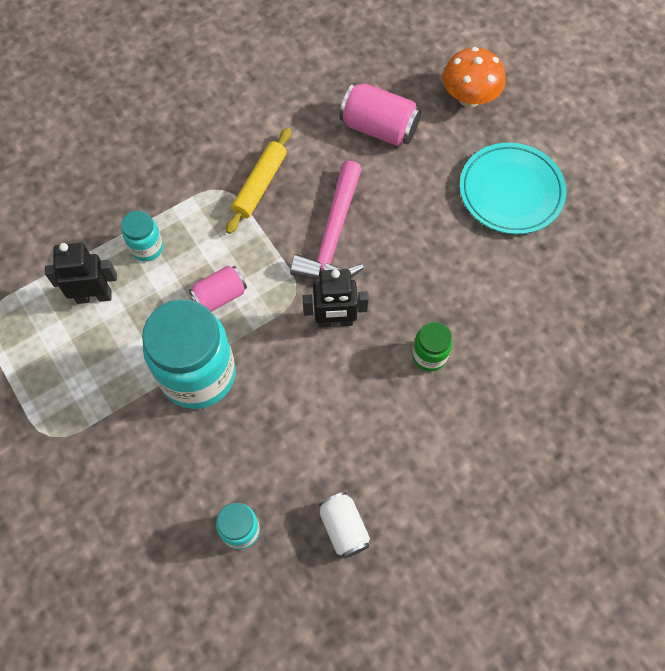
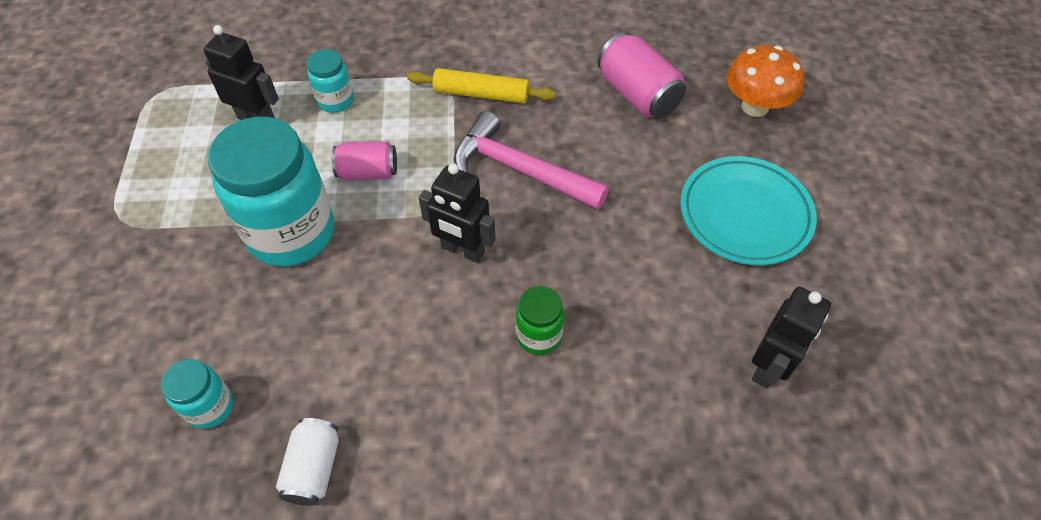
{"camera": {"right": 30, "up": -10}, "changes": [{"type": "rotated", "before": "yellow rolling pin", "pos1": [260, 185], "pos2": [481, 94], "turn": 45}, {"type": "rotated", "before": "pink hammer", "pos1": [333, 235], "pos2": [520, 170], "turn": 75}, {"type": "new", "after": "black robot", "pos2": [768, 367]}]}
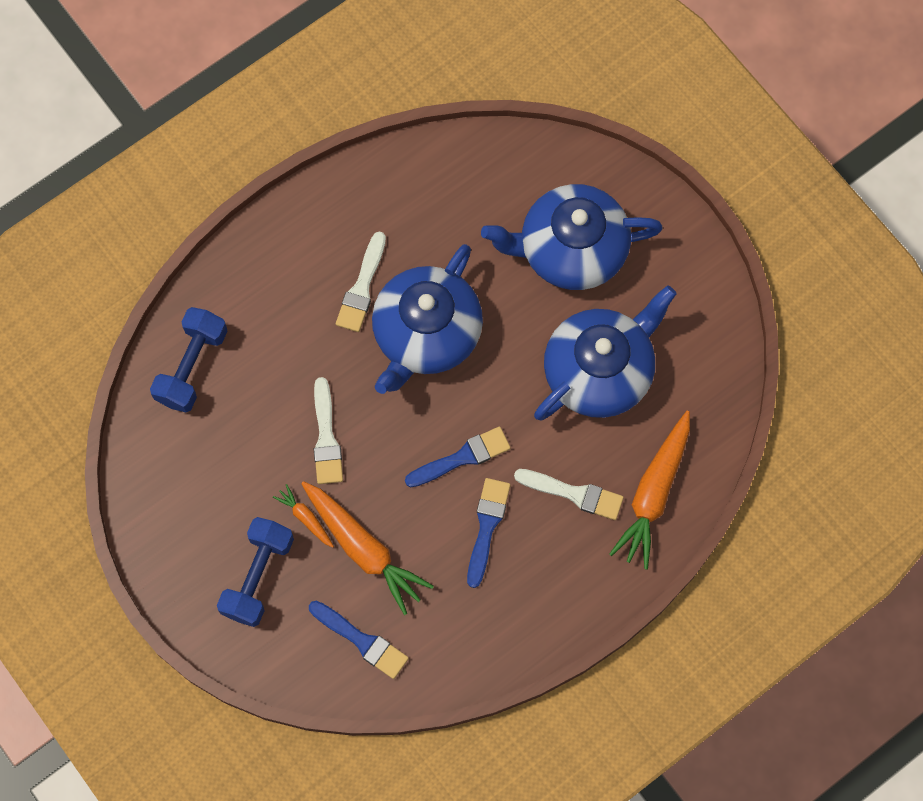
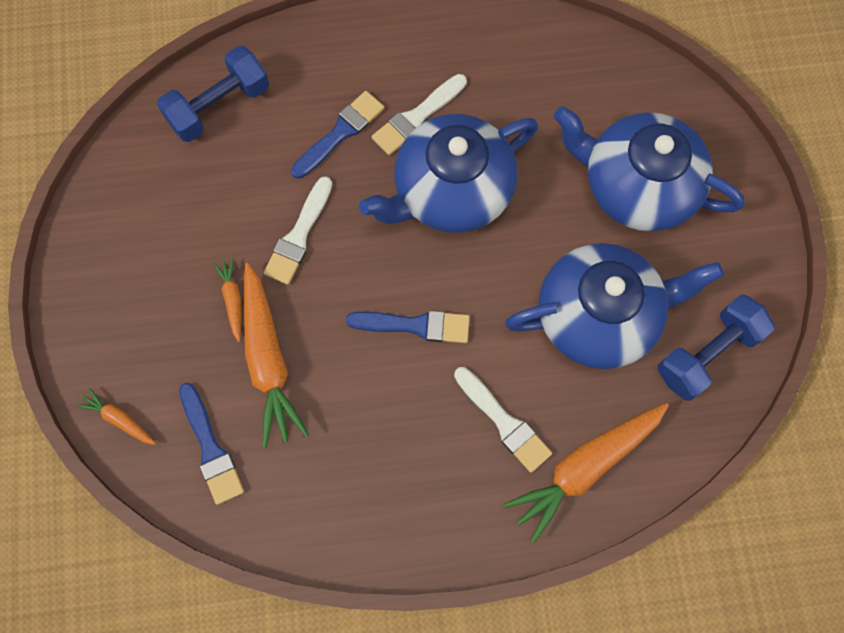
{"camera": {"right": 30, "up": 0}, "changes": [{"type": "shifted", "before": "blue brush", "pos1": [487, 527], "pos2": [340, 133]}, {"type": "shifted", "before": "blue dumbbell", "pos1": [258, 576], "pos2": [707, 354]}, {"type": "new", "after": "orange carrot", "pos2": [119, 419]}]}
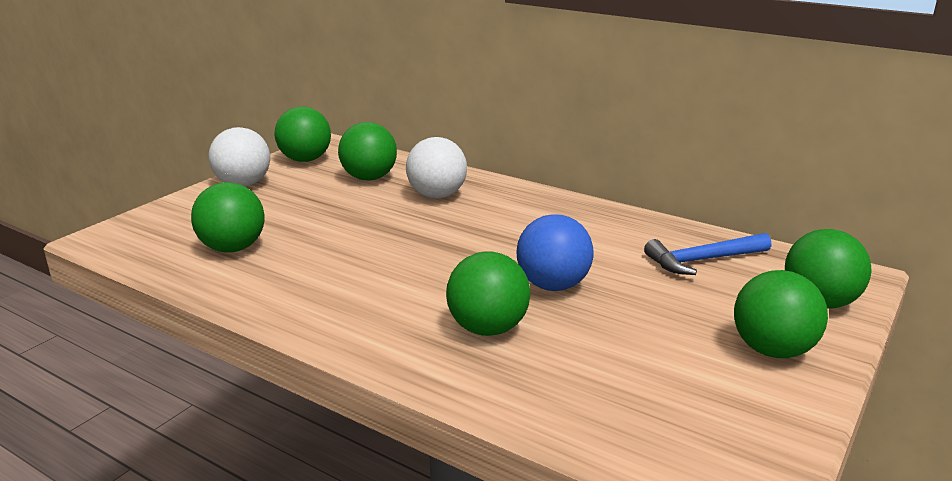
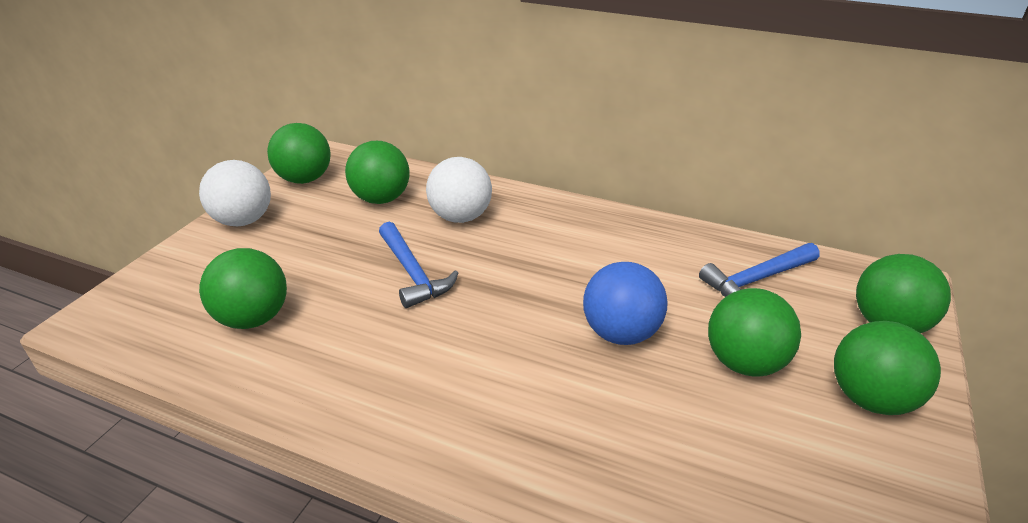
{"camera": {"right": -10, "up": 10}, "changes": [{"type": "shifted", "before": "green ball", "pos1": [488, 329], "pos2": [744, 363]}, {"type": "new", "after": "blue hammer", "pos2": [412, 273]}]}
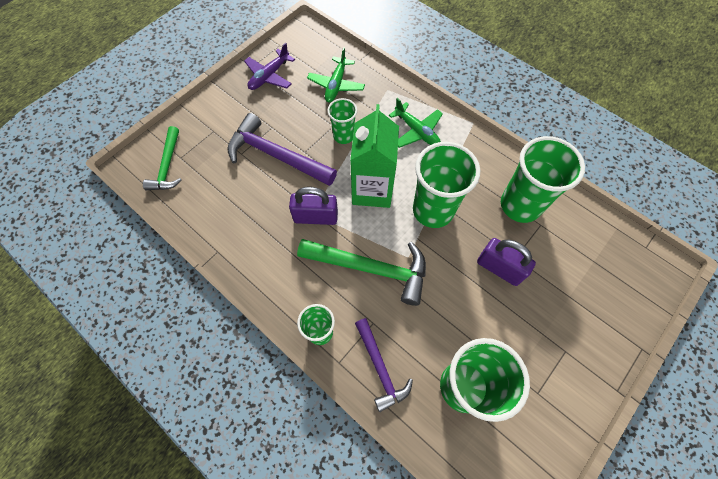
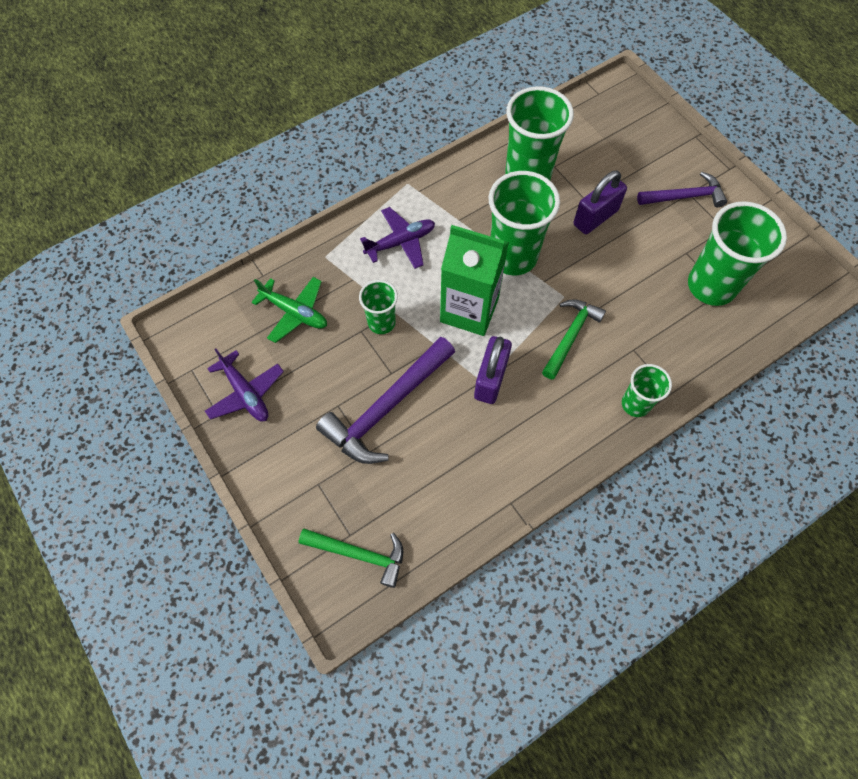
{"camera": {"right": -75, "up": 0}, "changes": [{"type": "repainted", "before": "green plane", "after": "purple plane", "pos1": [417, 131], "pos2": [400, 242]}, {"type": "scaled", "before": "green hammer", "pos1": [371, 268], "pos2": [570, 336], "scale": 0.63}, {"type": "shifted", "before": "purple hammer", "pos1": [380, 368], "pos2": [684, 196]}]}
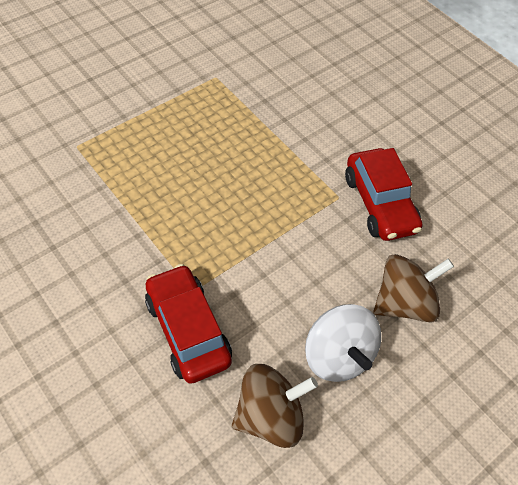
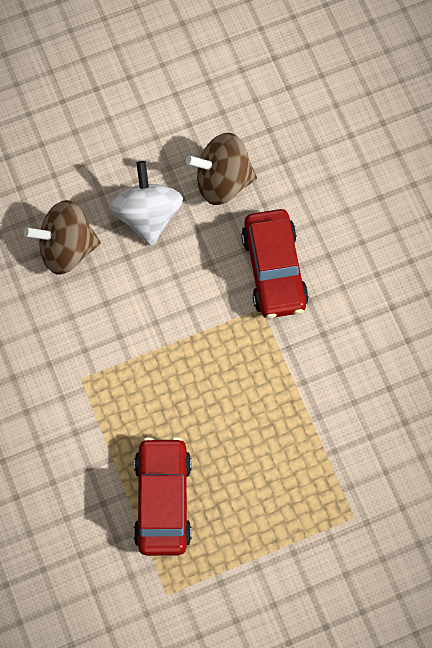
{"camera": {"right": -160, "up": 15}, "changes": [{"type": "shifted", "before": "red car", "pos1": [379, 203], "pos2": [163, 500]}]}
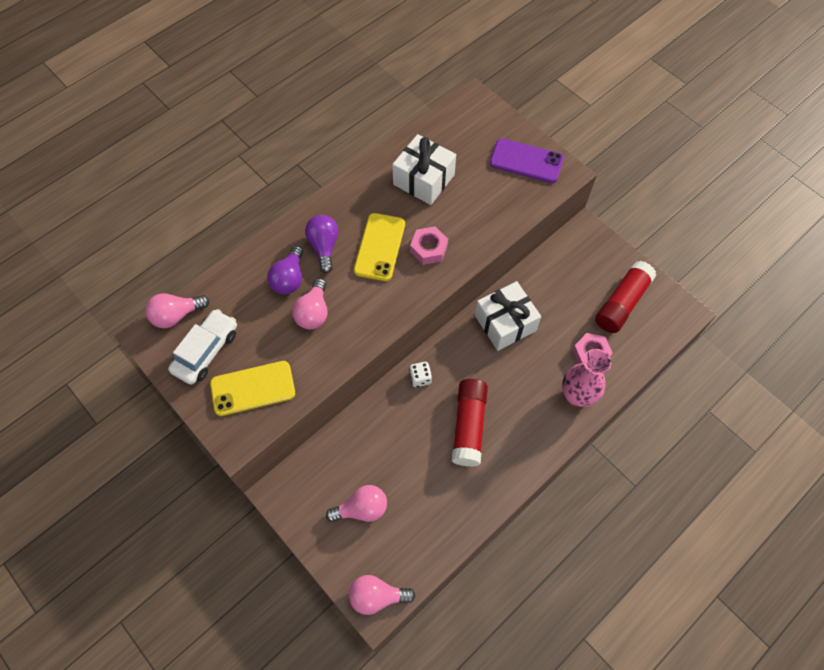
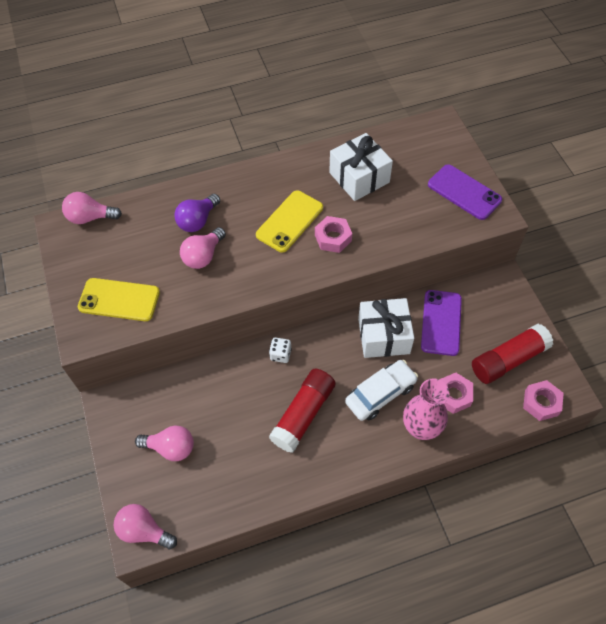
{"camera": {"right": 25, "up": -5}, "changes": [{"type": "gone", "before": "purple light bulb", "pos1": [324, 246]}, {"type": "shifted", "before": "white car", "pos1": [206, 351], "pos2": [380, 394]}, {"type": "new", "after": "purple phone", "pos2": [441, 322]}, {"type": "new", "after": "pink nut", "pos2": [541, 403]}]}
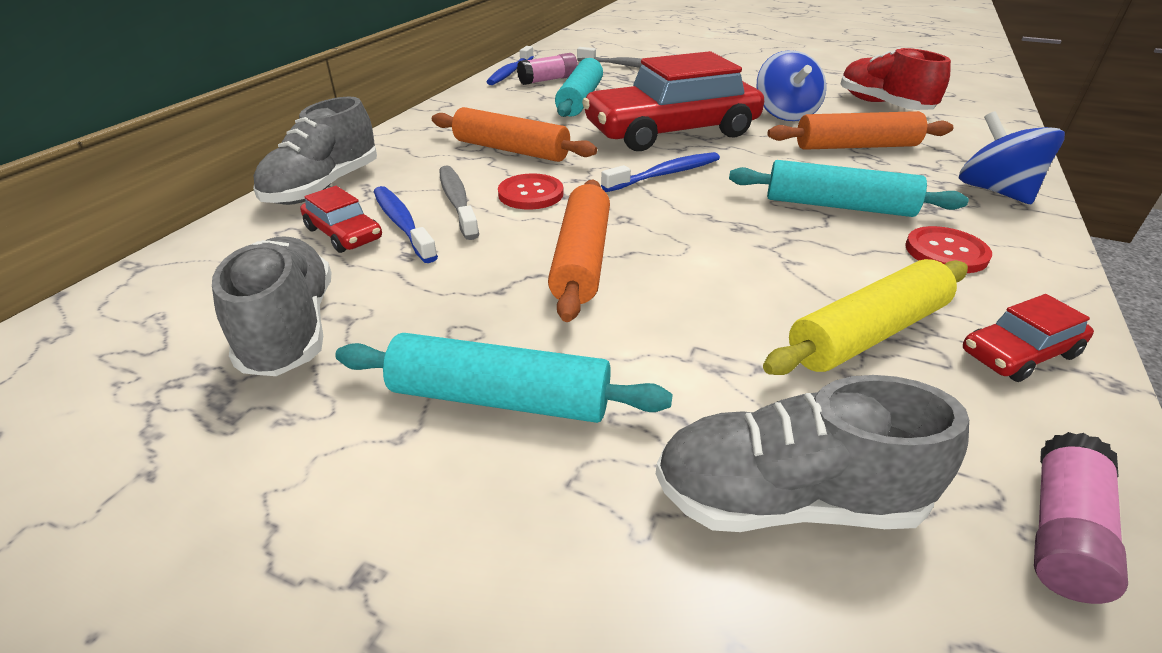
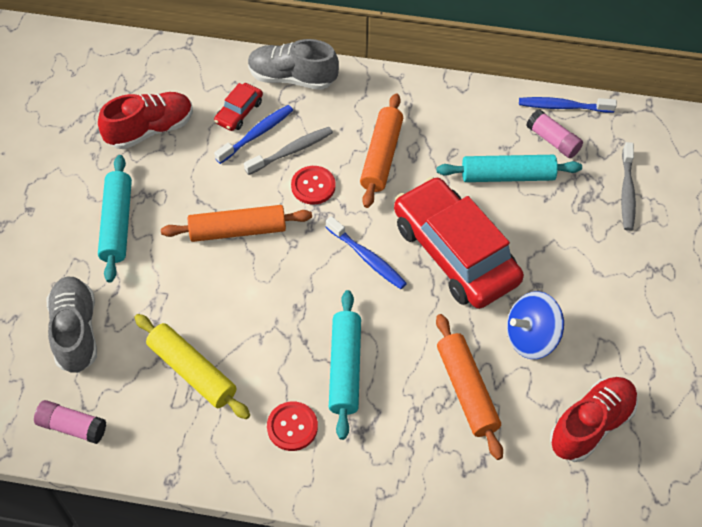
{"camera": {"right": 75, "up": 20}, "changes": [{"type": "gone", "before": "blue spinning top", "pos1": [994, 191]}, {"type": "repainted", "before": "grey shoe", "after": "red shoe", "pos1": [290, 329], "pos2": [150, 130]}, {"type": "gone", "before": "red car", "pos1": [1019, 353]}]}
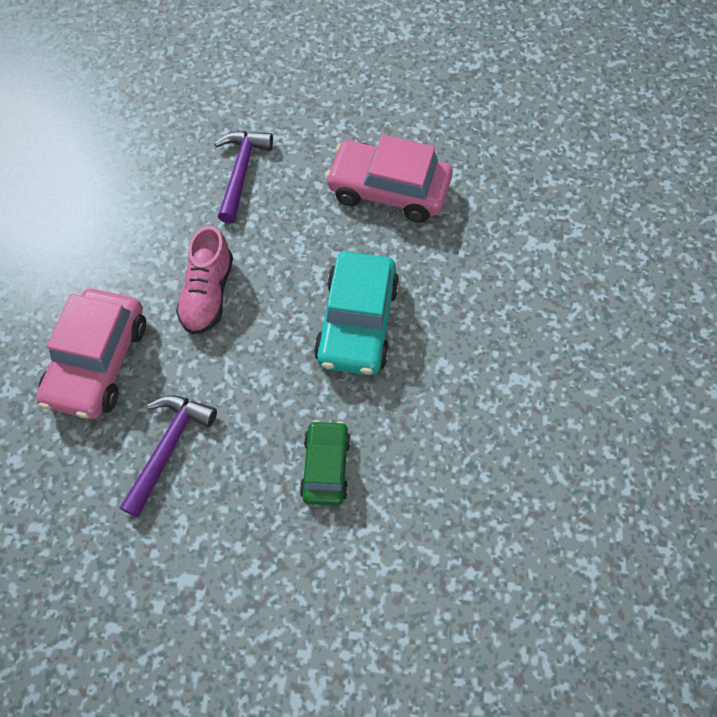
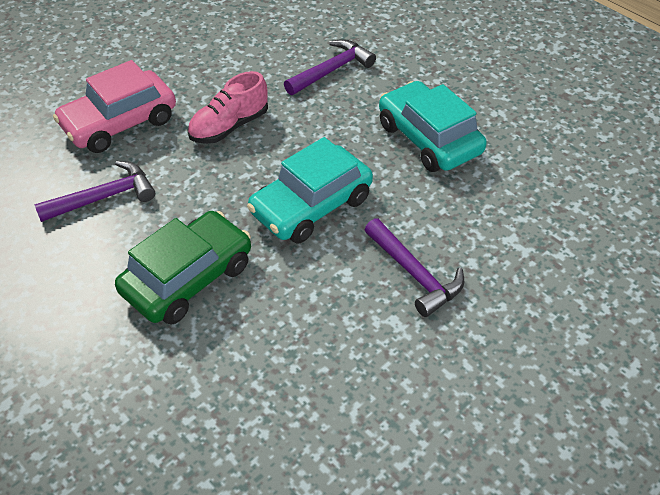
{"camera": {"right": 40, "up": -15}, "changes": [{"type": "repainted", "before": "pink car", "after": "turquoise car", "pos1": [388, 190], "pos2": [428, 139]}, {"type": "scaled", "before": "green car", "pos1": [325, 467], "pos2": [188, 278], "scale": 1.67}, {"type": "new", "after": "purple hammer", "pos2": [414, 274]}]}
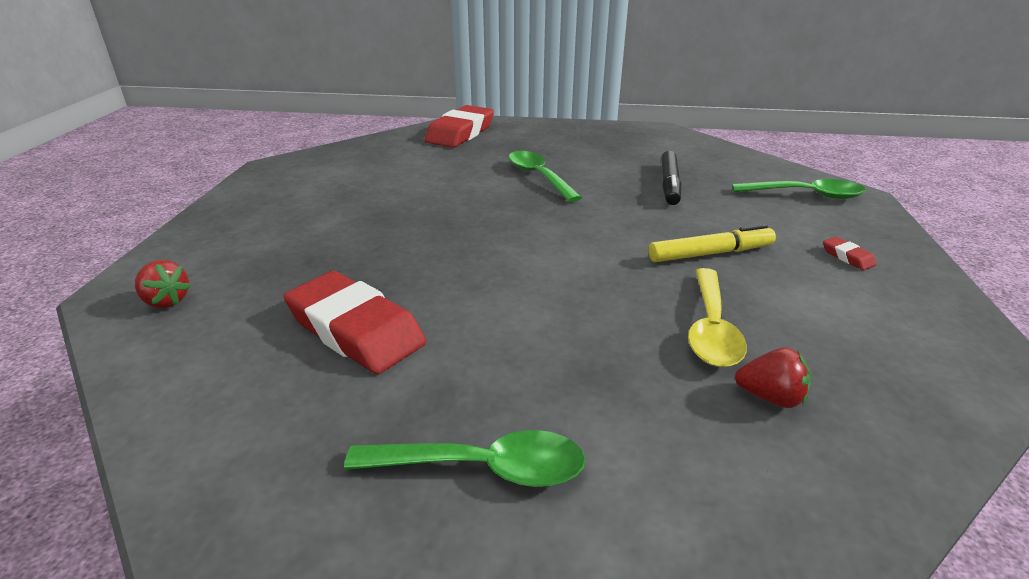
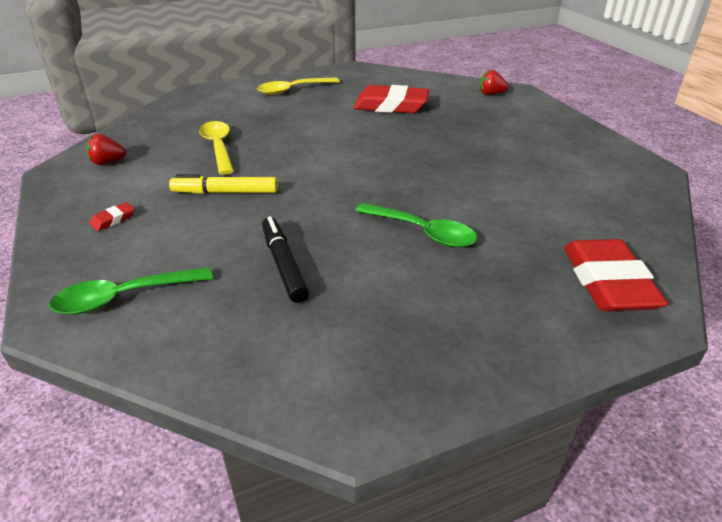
{"camera": {"right": 150, "up": 5}, "changes": [{"type": "rotated", "before": "yellow marker", "pos1": [710, 254], "pos2": [225, 192], "turn": 45}, {"type": "rotated", "before": "red eraser", "pos1": [847, 257], "pos2": [113, 219], "turn": -75}, {"type": "shifted", "before": "red strawberry", "pos1": [770, 397], "pos2": [108, 162]}, {"type": "repainted", "before": "green spoon", "after": "yellow spoon", "pos1": [482, 468], "pos2": [293, 90]}]}
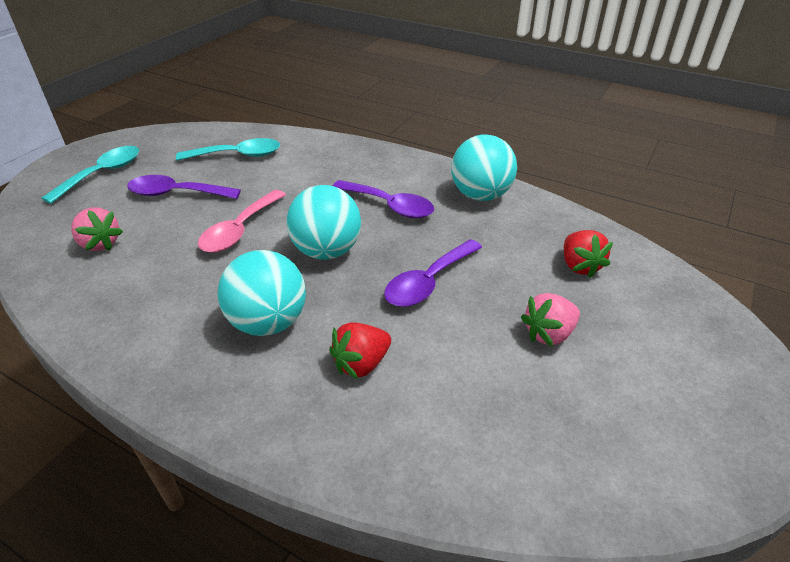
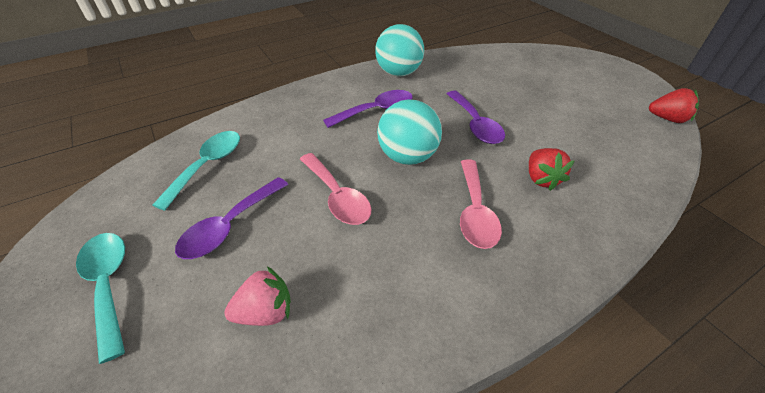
{"camera": {"right": -60, "up": 5}, "changes": [{"type": "shifted", "before": "red strawberry", "pos1": [579, 266], "pos2": [667, 119]}, {"type": "swapped", "before": "turquoise ball", "after": "pink spoon", "pos1": [268, 322], "pos2": [475, 212]}, {"type": "gone", "before": "pink strawberry", "pos1": [549, 334]}]}
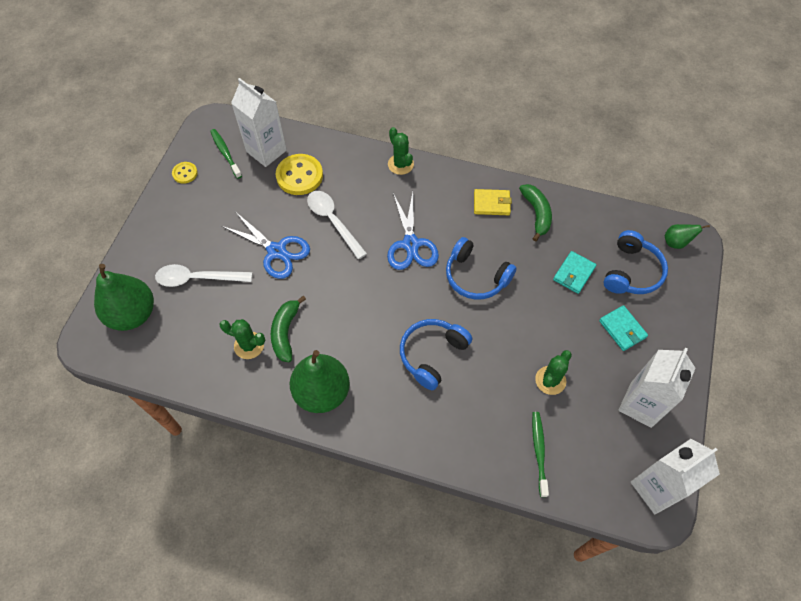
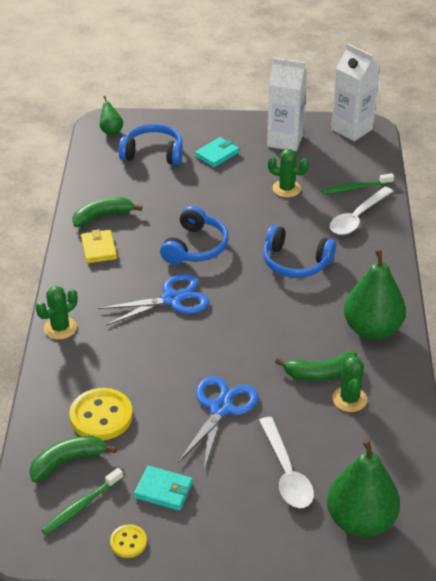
{"camera": {"right": -105, "up": -20}, "changes": [{"type": "swapped", "before": "white carton", "after": "green banana", "pos1": [266, 151], "pos2": [67, 461]}, {"type": "shifted", "before": "white spoon", "pos1": [333, 221], "pos2": [357, 217]}, {"type": "shifted", "before": "turquoise wallet", "pos1": [574, 273], "pos2": [163, 490]}]}
